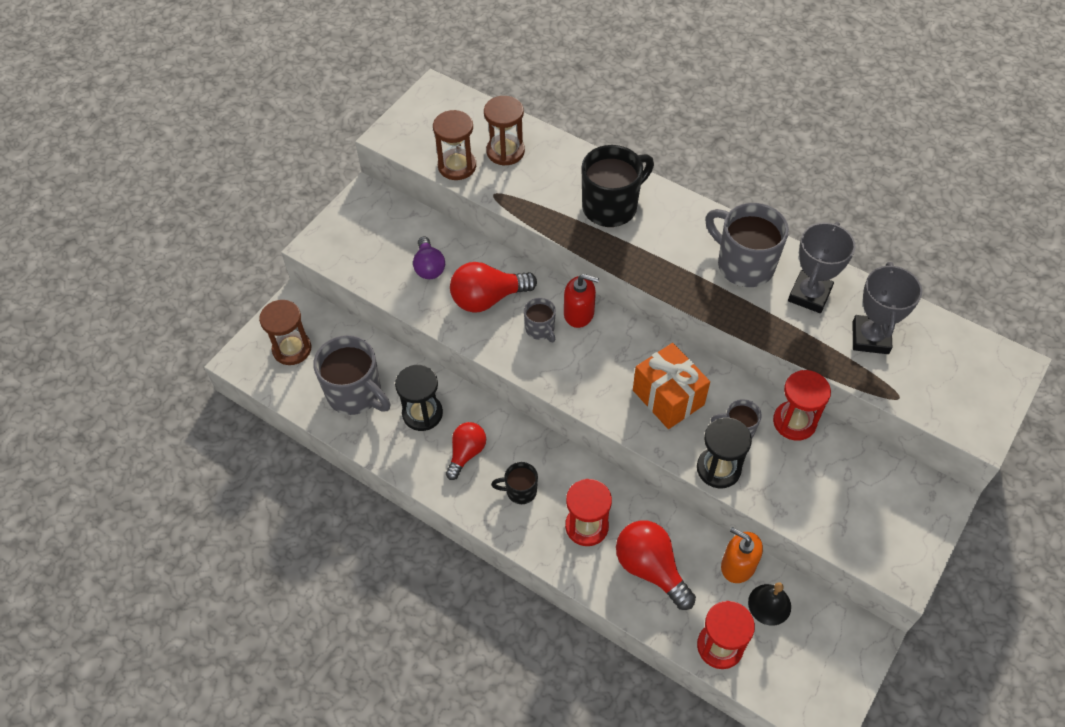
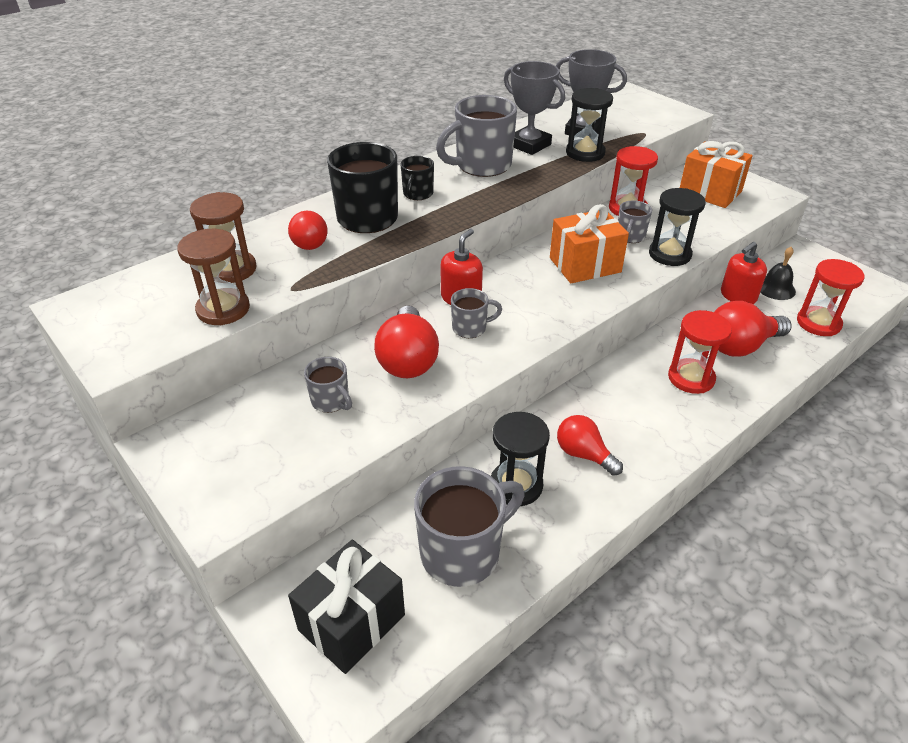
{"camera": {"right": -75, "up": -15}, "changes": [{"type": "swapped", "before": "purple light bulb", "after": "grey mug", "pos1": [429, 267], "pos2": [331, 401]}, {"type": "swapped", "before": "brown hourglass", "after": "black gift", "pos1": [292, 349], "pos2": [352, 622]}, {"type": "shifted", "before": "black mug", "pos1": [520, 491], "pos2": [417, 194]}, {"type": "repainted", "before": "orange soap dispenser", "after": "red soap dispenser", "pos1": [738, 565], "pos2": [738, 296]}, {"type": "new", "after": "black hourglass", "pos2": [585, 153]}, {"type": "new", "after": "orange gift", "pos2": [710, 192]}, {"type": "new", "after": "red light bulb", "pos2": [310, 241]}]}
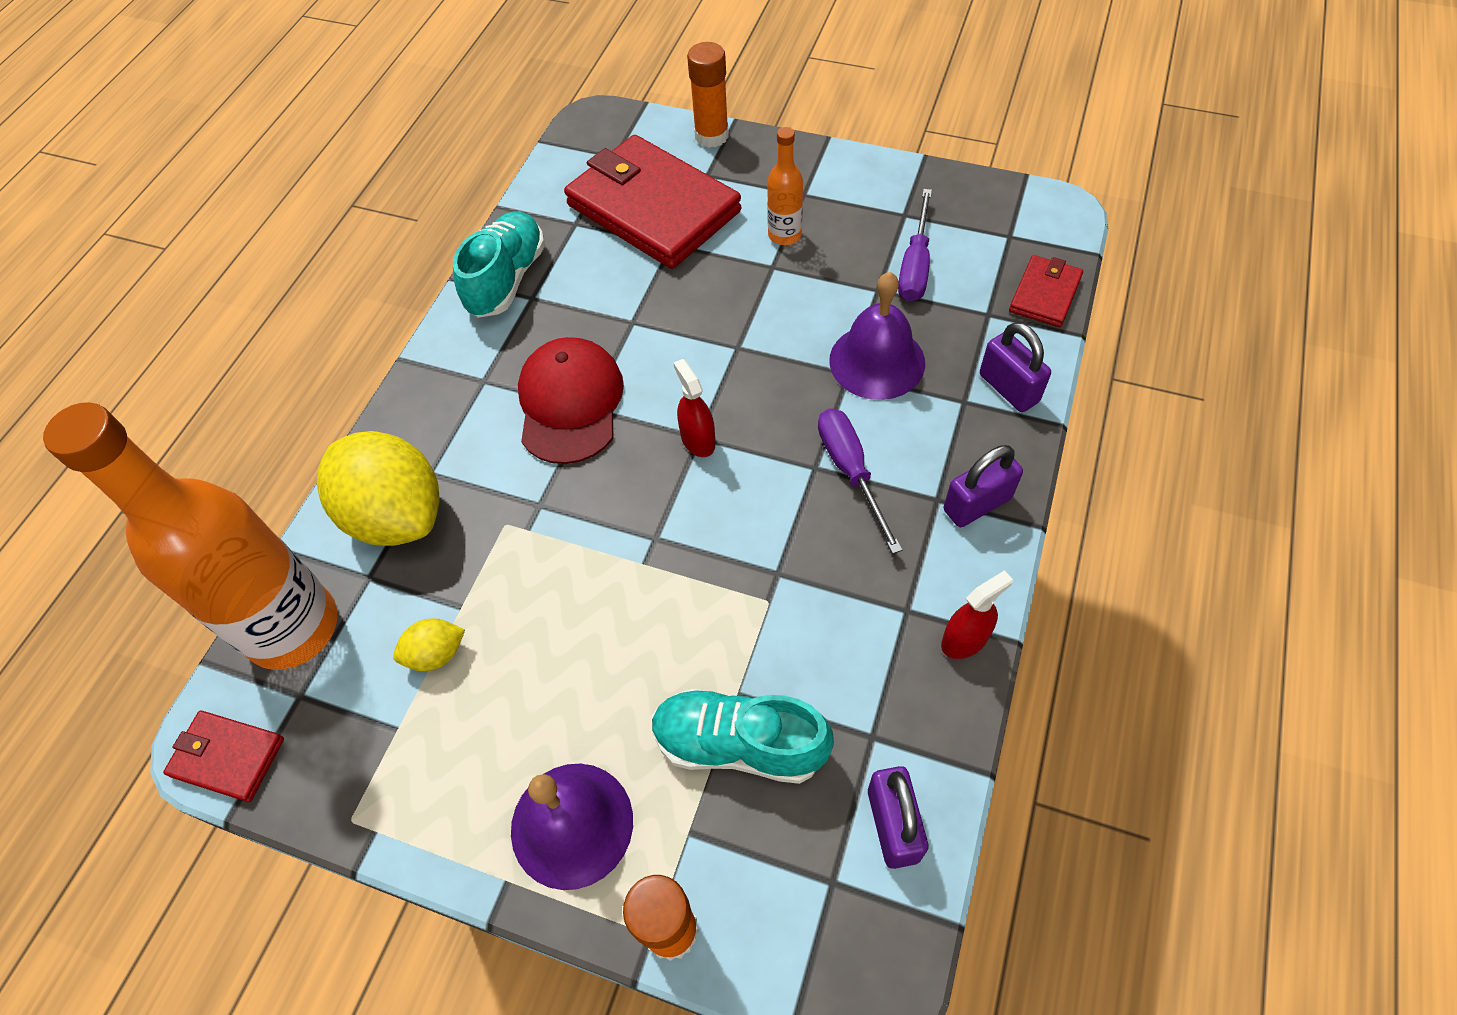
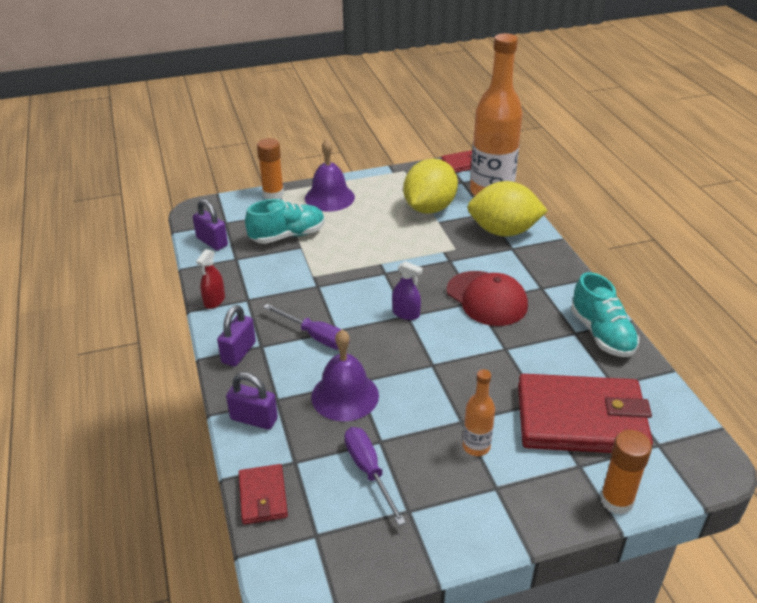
{"camera": {"right": 140, "up": -20}, "changes": [{"type": "repainted", "before": "red spray bottle", "after": "purple spray bottle", "pos1": [698, 440], "pos2": [406, 314]}, {"type": "scaled", "before": "yellow lemon", "pos1": [436, 654], "pos2": [429, 208], "scale": 2.26}]}
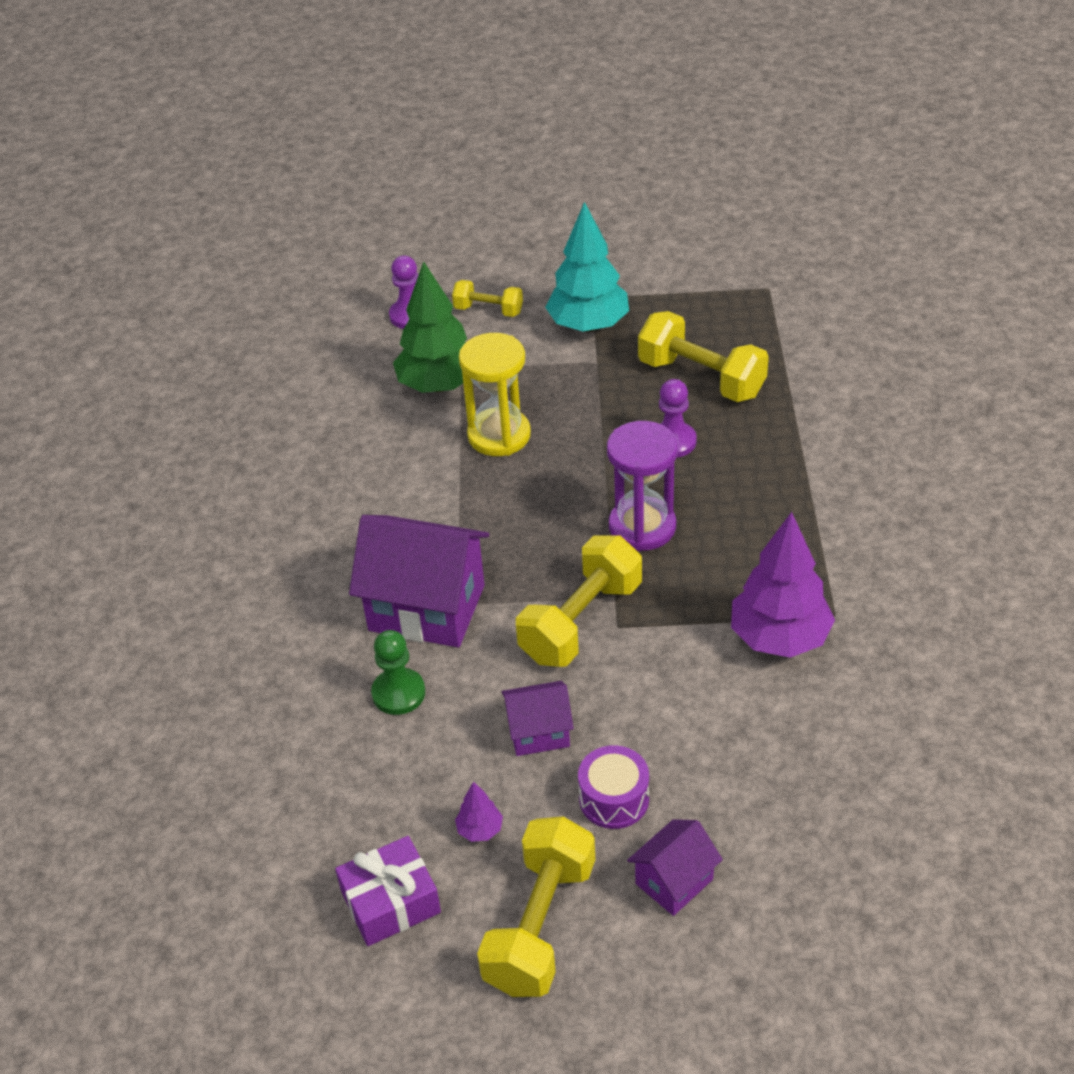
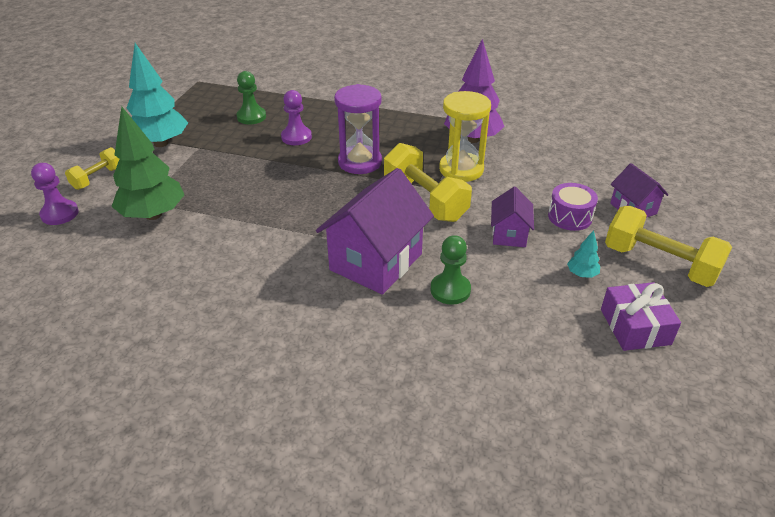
{"camera": {"right": -75, "up": -5}, "changes": [{"type": "swapped", "before": "yellow dumbbell", "after": "green pawn", "pos1": [701, 378], "pos2": [251, 117]}, {"type": "shifted", "before": "yellow hourglass", "pos1": [499, 435], "pos2": [461, 169]}, {"type": "repainted", "before": "purple tree", "after": "turquoise tree", "pos1": [480, 830], "pos2": [581, 274]}]}
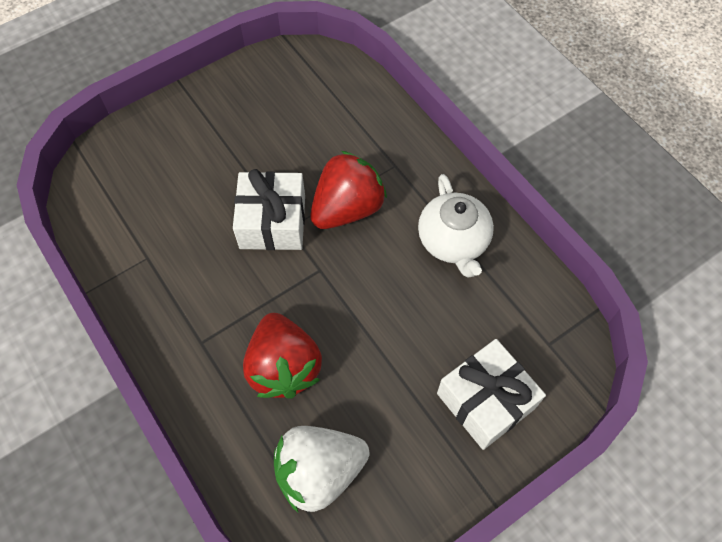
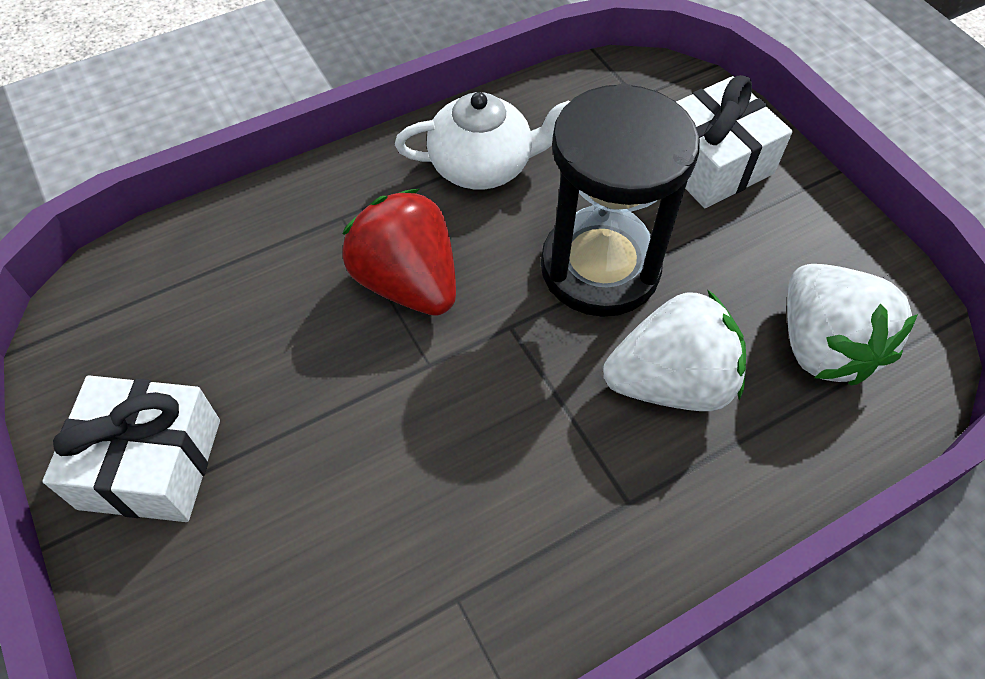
{"camera": {"right": -85, "up": -5}, "changes": [{"type": "shifted", "before": "white gift", "pos1": [272, 222], "pos2": [150, 464]}, {"type": "repainted", "before": "red strawberry", "after": "white strawberry", "pos1": [284, 367], "pos2": [671, 382]}, {"type": "new", "after": "black hourglass", "pos2": [600, 268]}]}
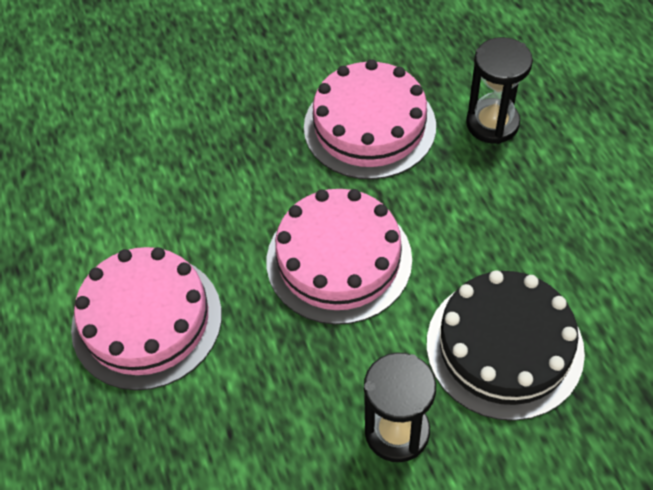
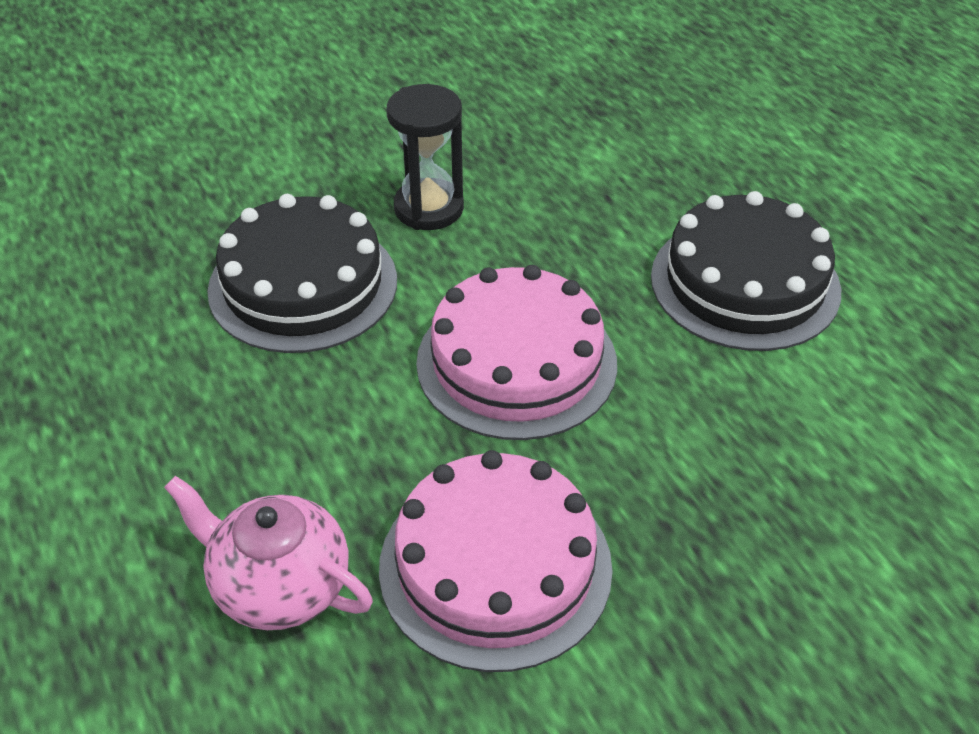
{"camera": {"right": 170, "up": -10}, "changes": [{"type": "swapped", "before": "black hourglass", "after": "pink teapot", "pos1": [492, 123], "pos2": [279, 585]}, {"type": "repainted", "before": "pink cake", "after": "black cake", "pos1": [147, 320], "pos2": [745, 283]}]}
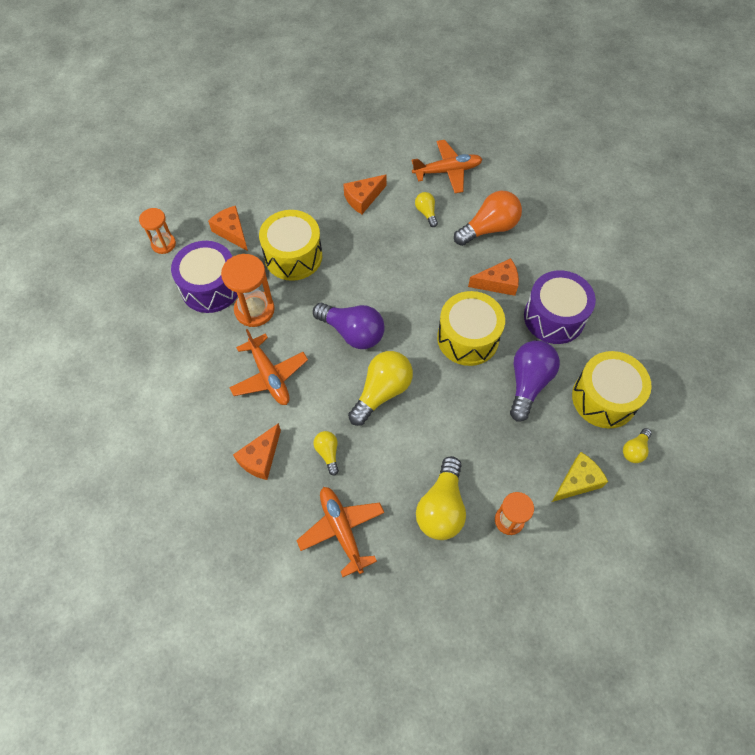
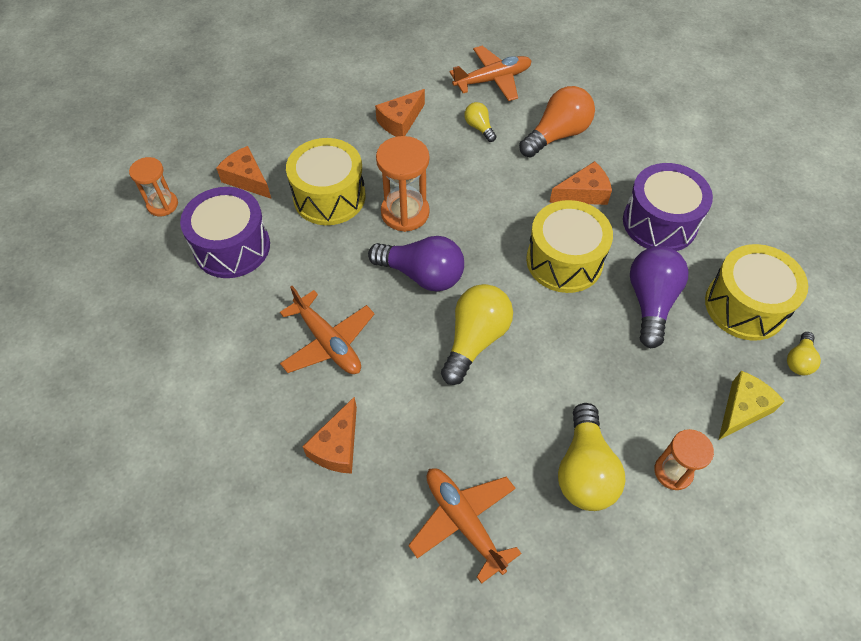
{"camera": {"right": -10, "up": -5}, "changes": [{"type": "shifted", "before": "orange hourglass", "pos1": [254, 310], "pos2": [405, 212]}, {"type": "gone", "before": "yellow light bulb", "pos1": [328, 453]}]}
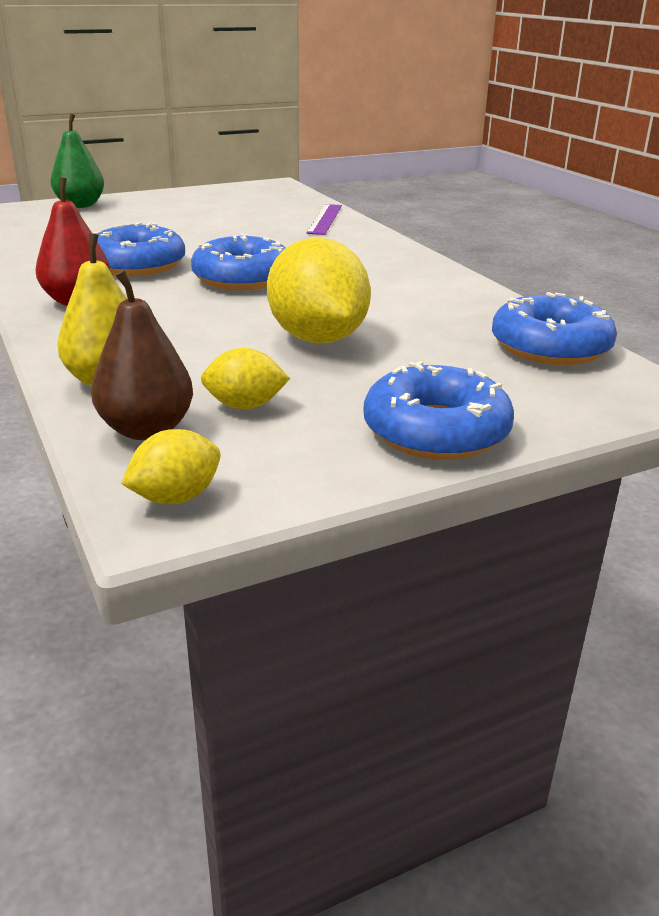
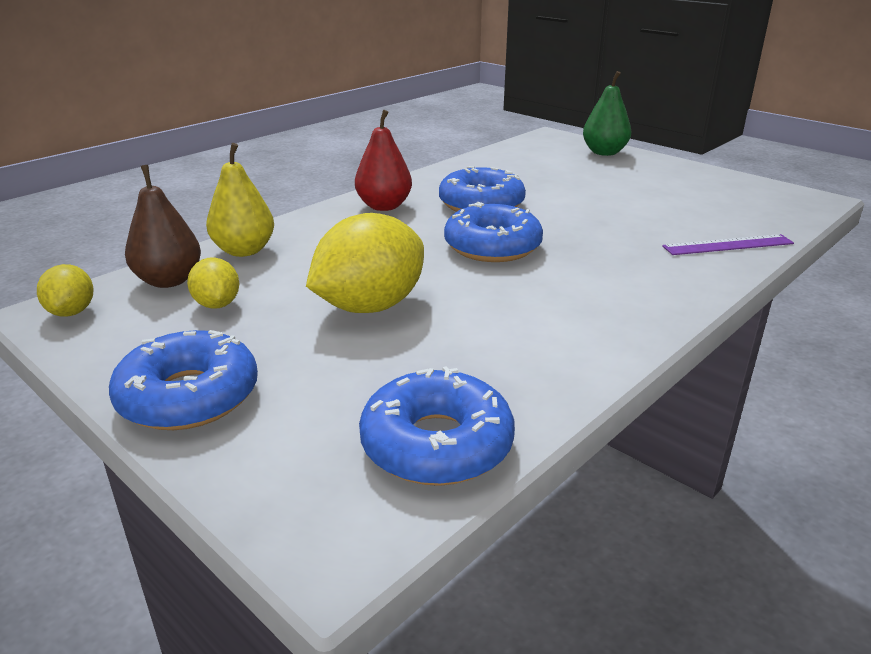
{"camera": {"right": 70, "up": 0}, "changes": [{"type": "rotated", "before": "yellow lemon", "pos1": [176, 497], "pos2": [72, 312], "turn": 45}]}
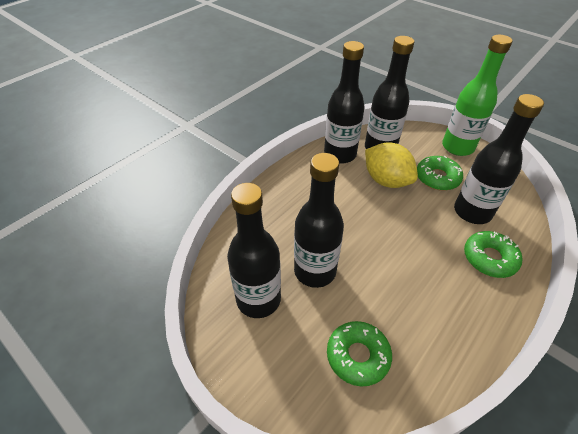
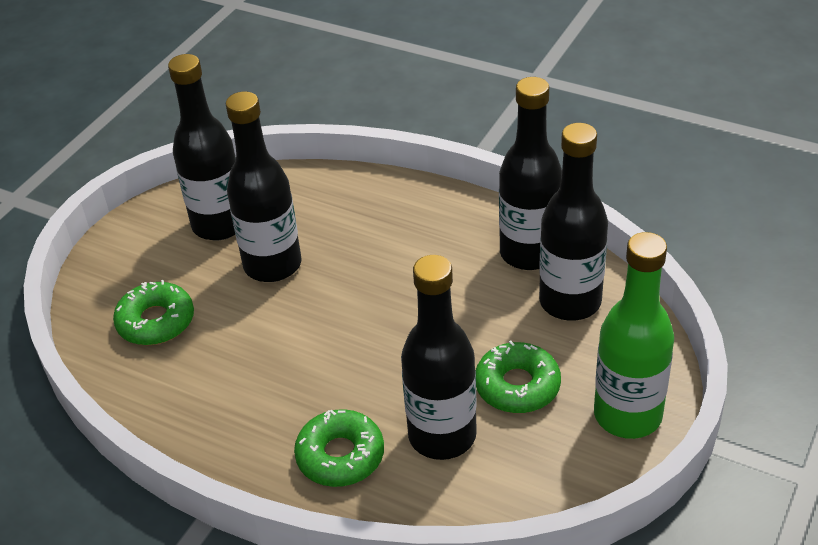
{"camera": {"right": 80, "up": -5}, "changes": [{"type": "gone", "before": "yellow lemon", "pos1": [386, 180]}]}
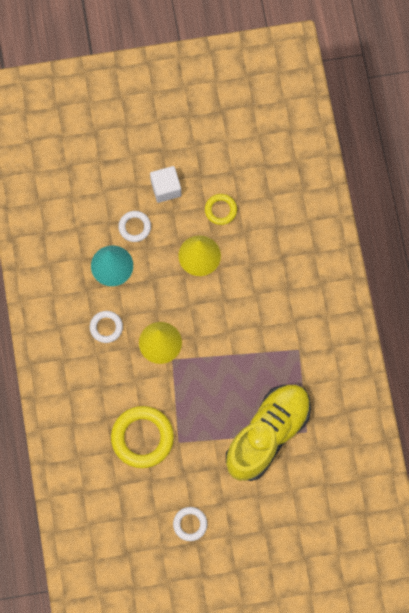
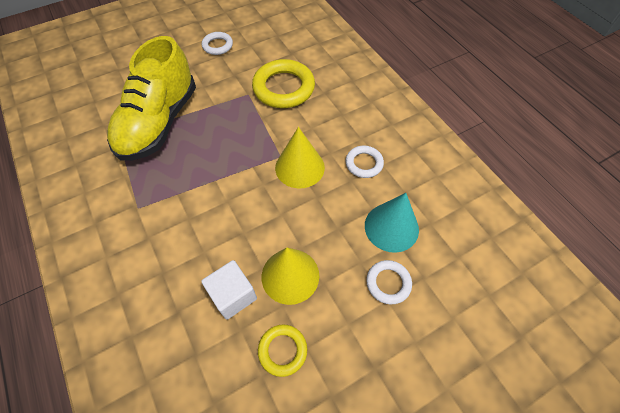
{"camera": {"right": 160, "up": -15}, "changes": [{"type": "shifted", "before": "white cube", "pos1": [166, 188], "pos2": [233, 295]}]}
